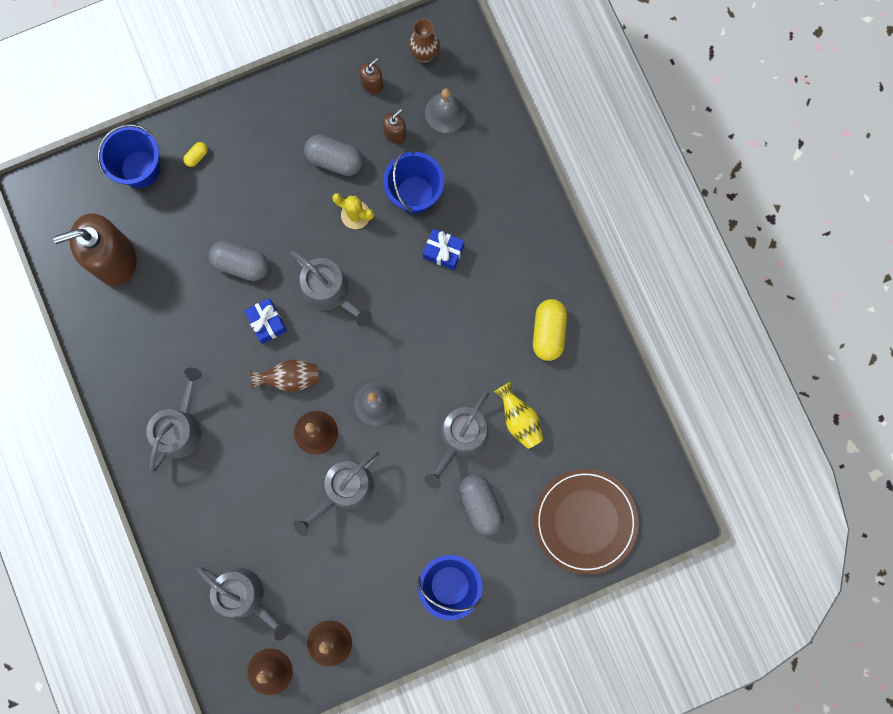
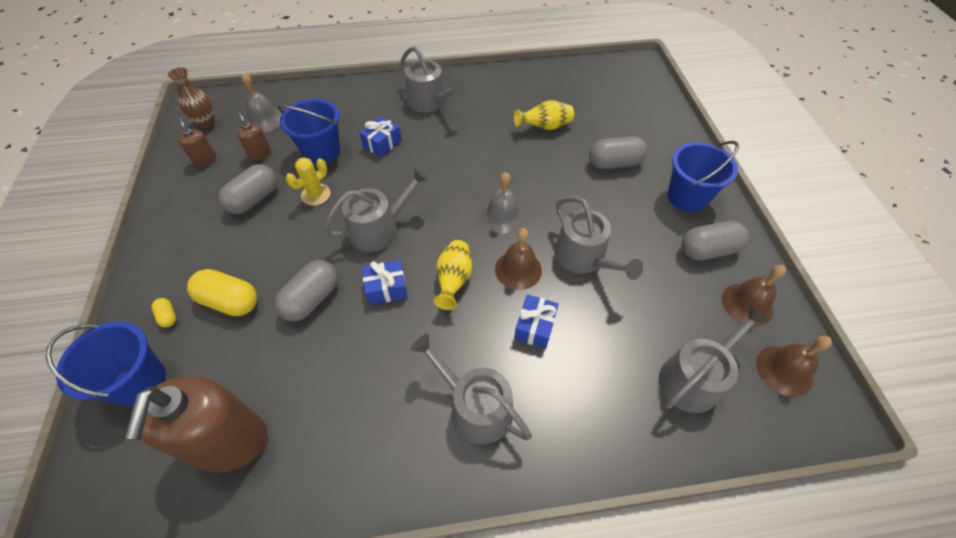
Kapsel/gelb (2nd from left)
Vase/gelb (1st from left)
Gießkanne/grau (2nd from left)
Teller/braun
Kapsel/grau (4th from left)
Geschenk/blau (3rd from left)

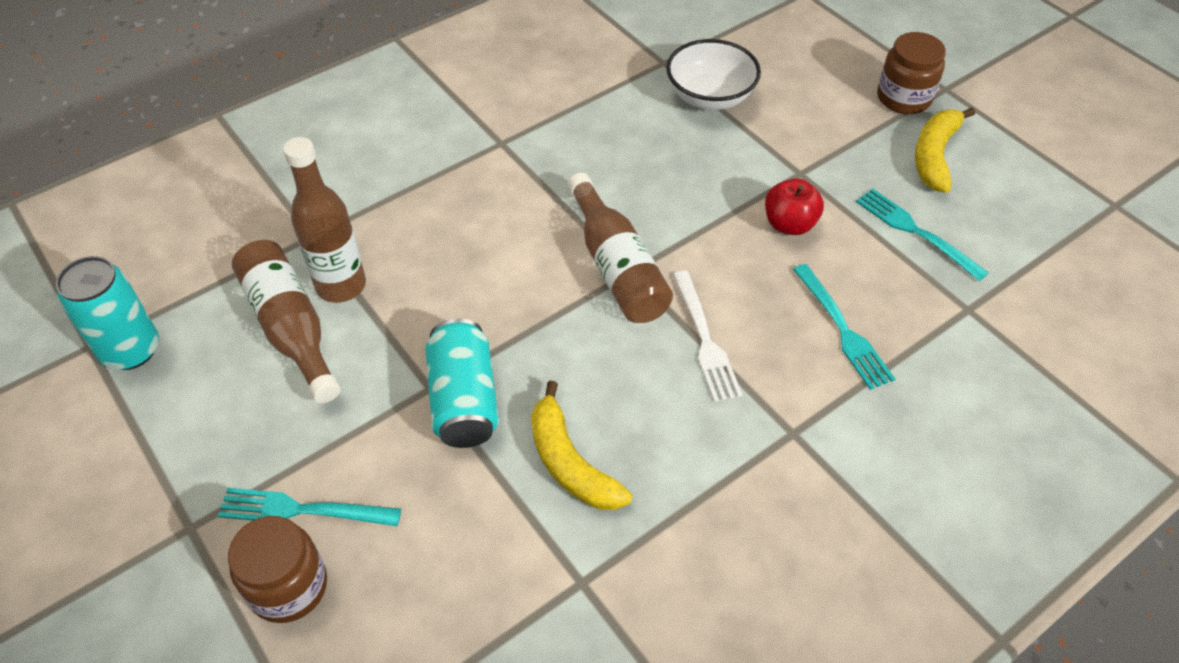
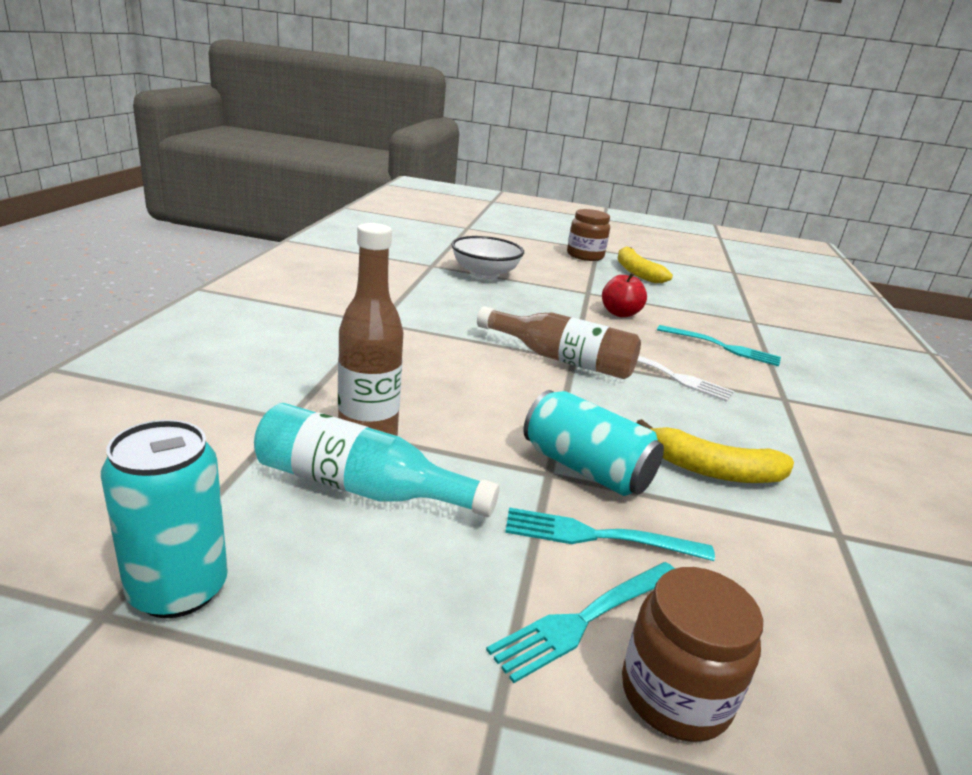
Gabel/türkis (2nd from left)
Flasche/türkis

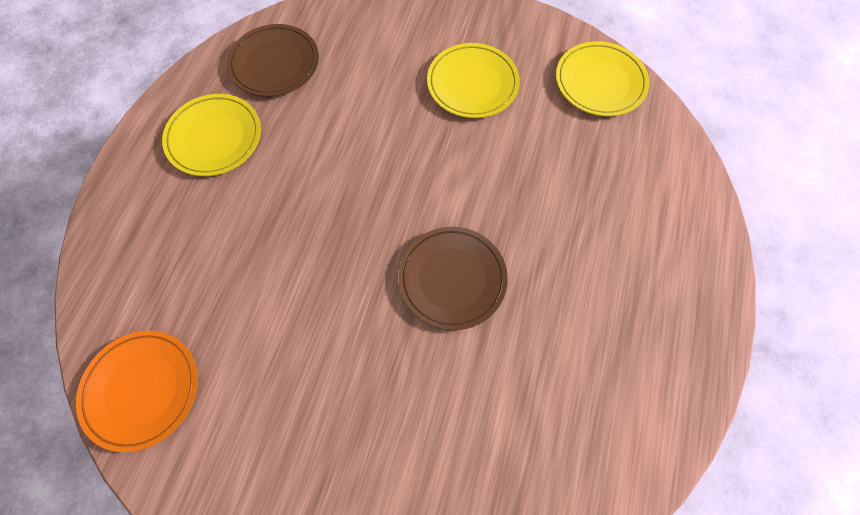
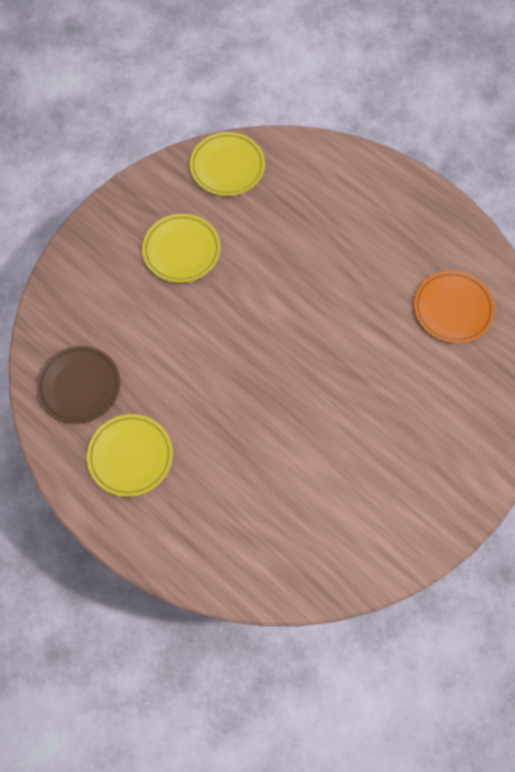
Teller/braun (2nd from left in the first image)
Teller/orange

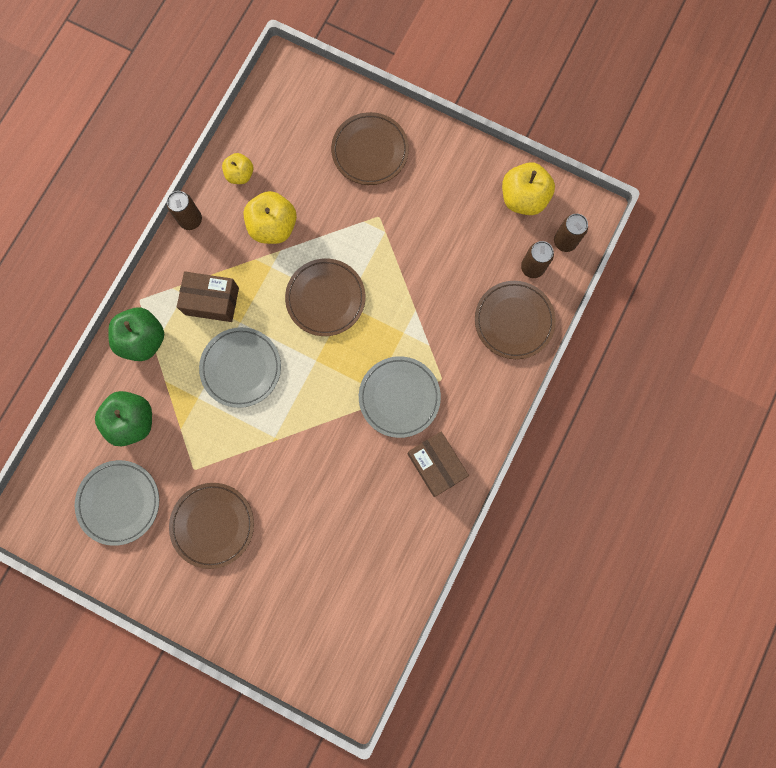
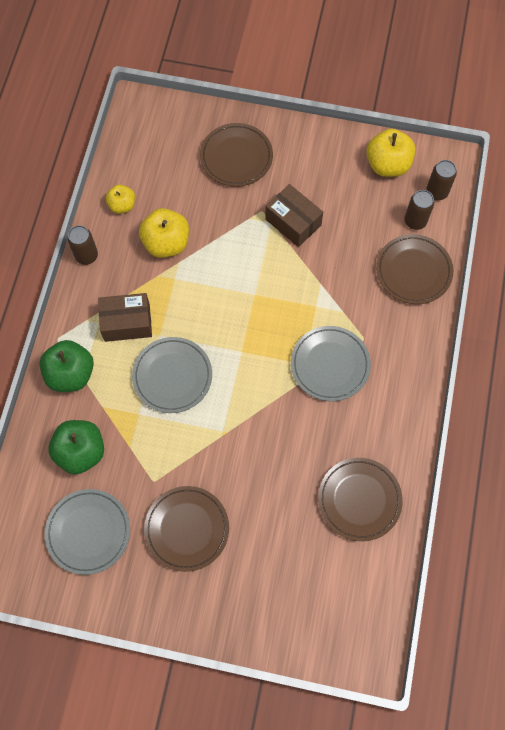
Teller/braun (3rd from left)
Schachtel/braun (2nd from left)

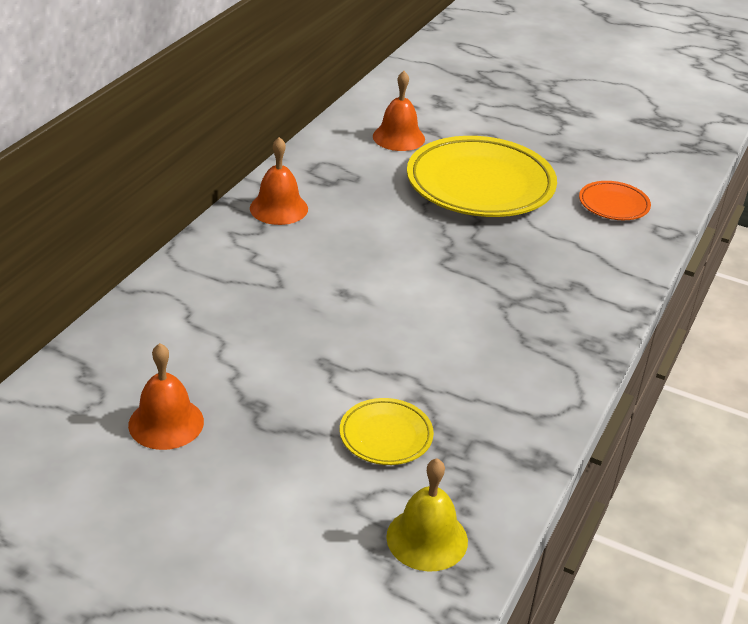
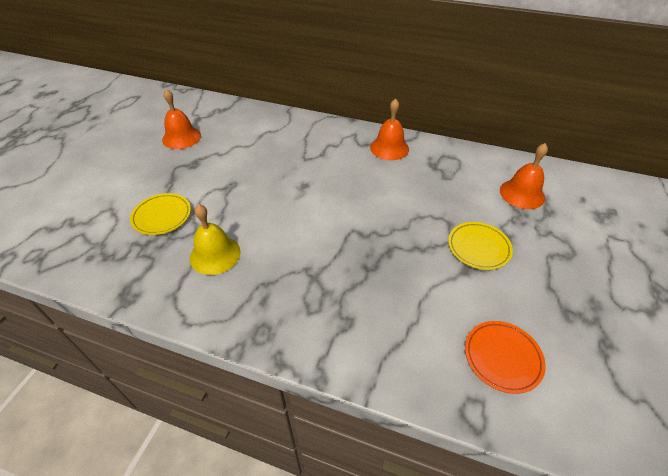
Teller/gelb (2nd from left)
Glocke/gelb

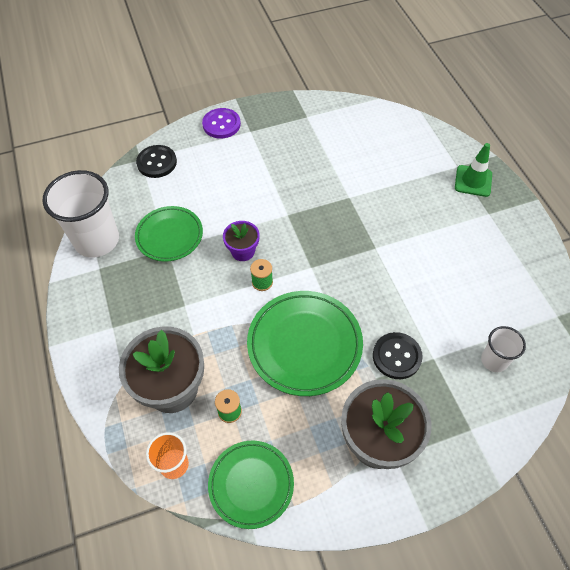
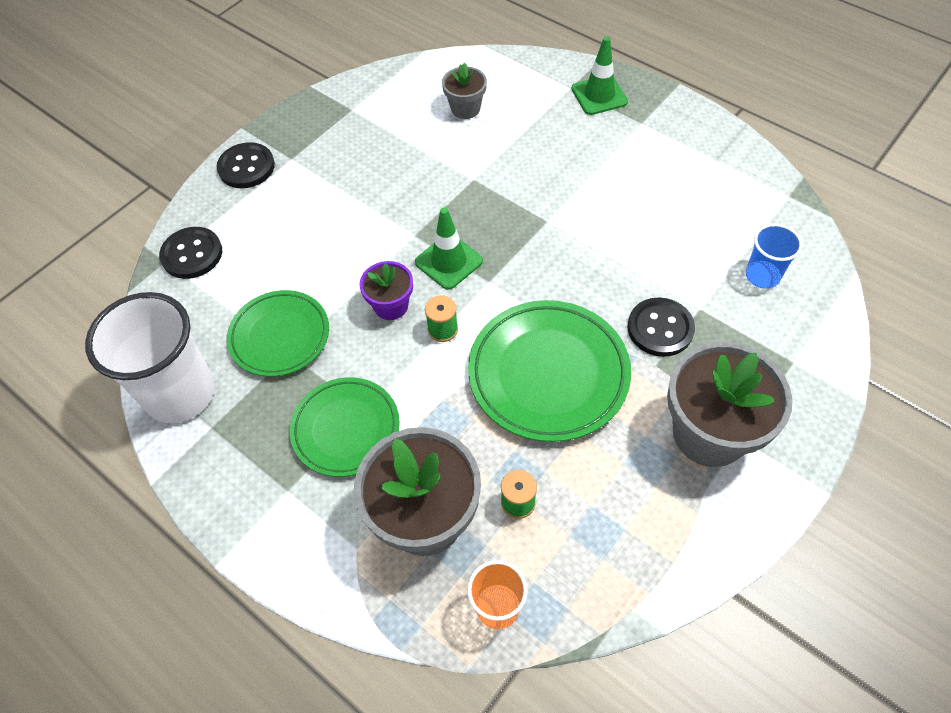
Knopf/schwarz (2nd from left)
Becher/blau
Teller/grün (2nd from left)
Blumentopf/grau (2nd from left)
Leitkegel/grün (1st from left)

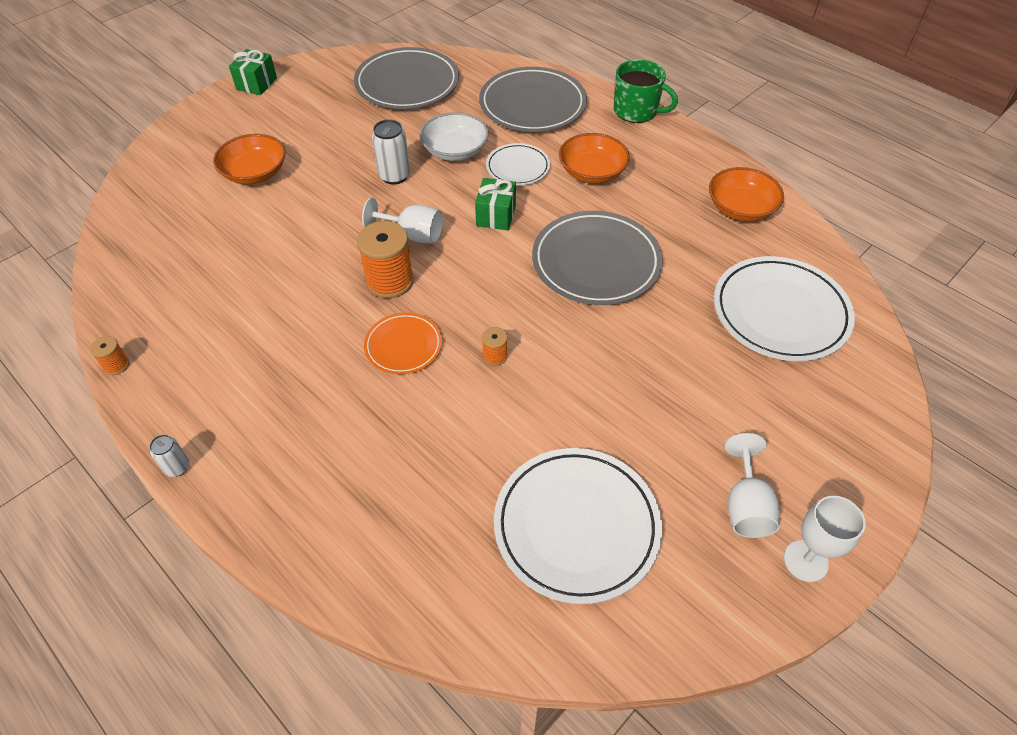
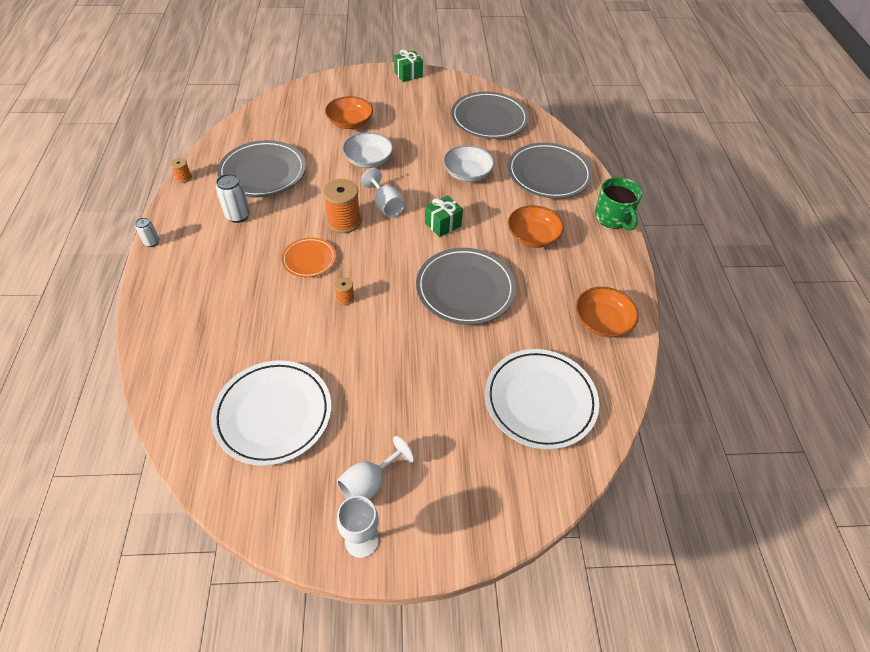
Dose/weiß (2nd from left)
Teller/weiß (1st from left in the first image)
Schüssel/weiß (1st from left)
Teller/grau (1st from left)

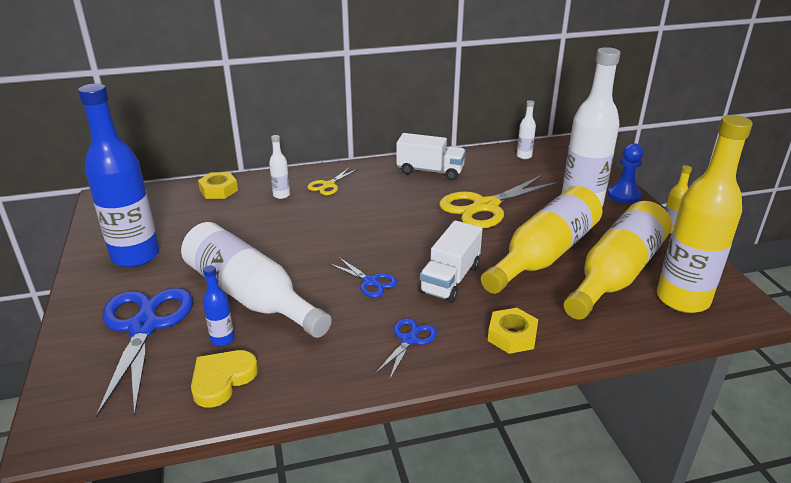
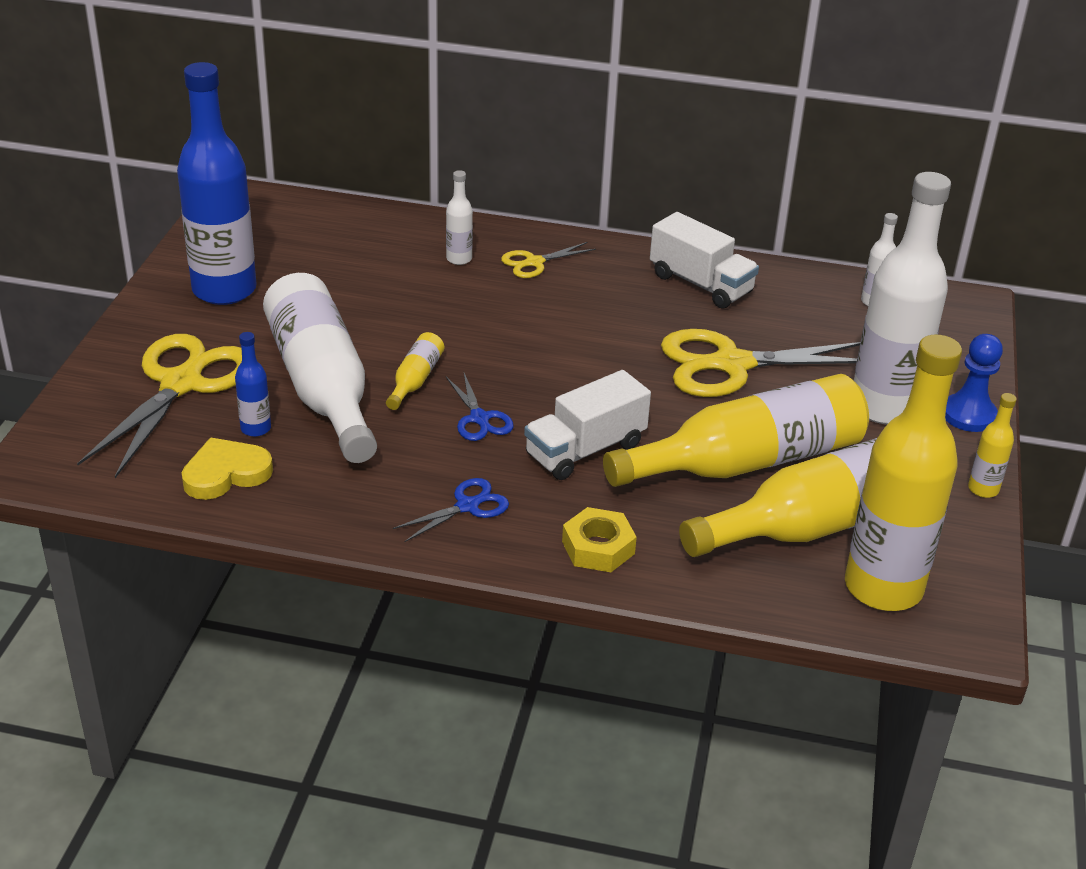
Sechskantmutter/gelb (1st from left in the first image)
Schere/gelb (1st from left)
Flasche/gelb (1st from left)

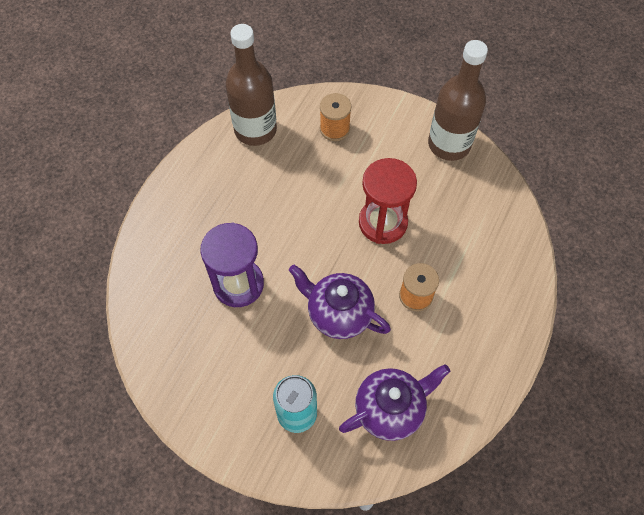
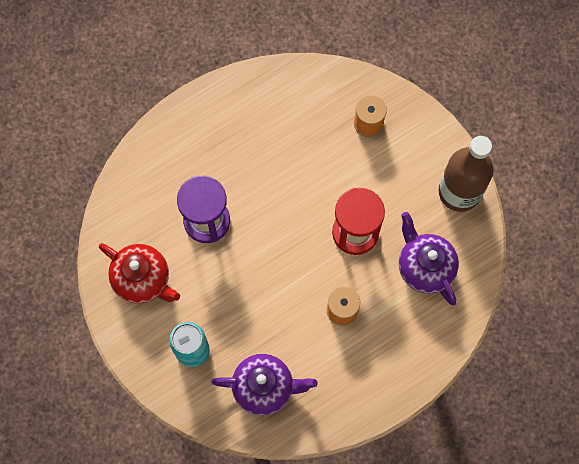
Flasche/braun (1st from left in the first image)
Teekanne/lila (2nd from left)
Teekanne/rot

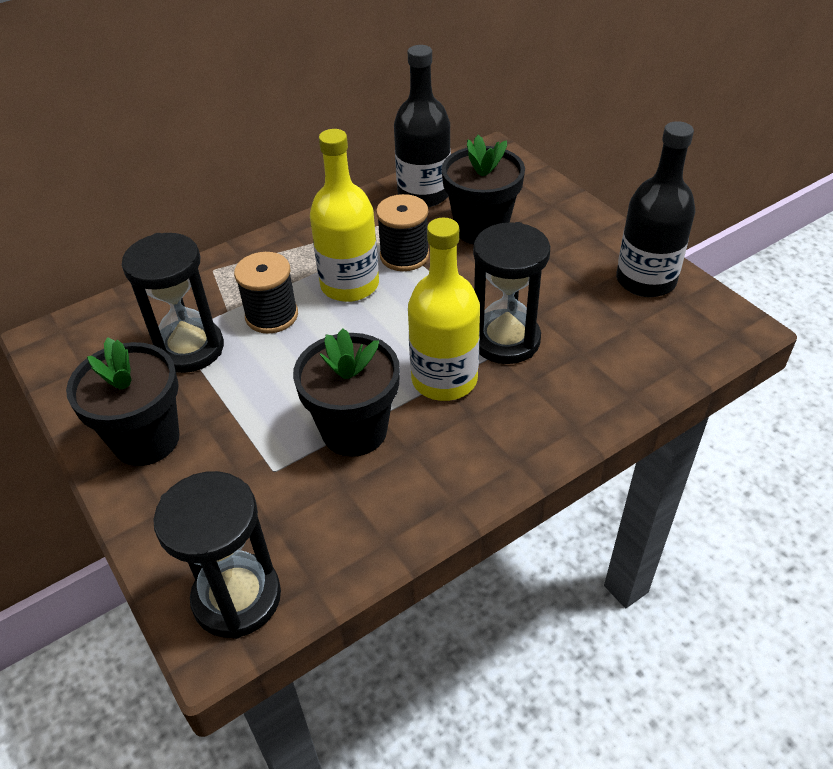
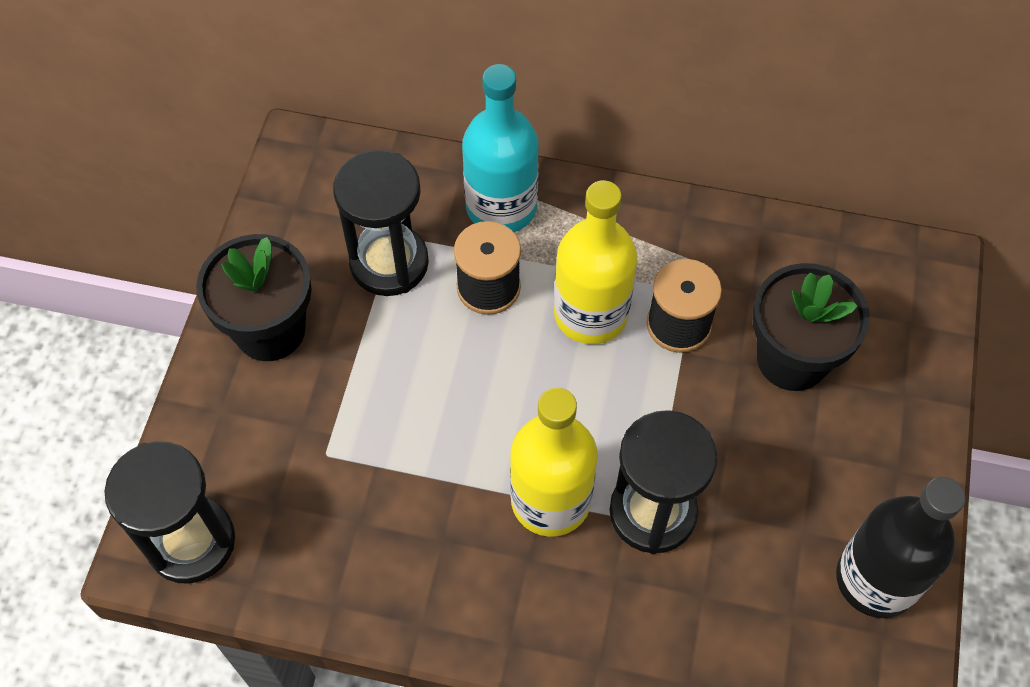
Flasche/schwarz (1st from left in the first image)
Blumentopf/schwarz (2nd from left in the first image)
Flasche/türkis

